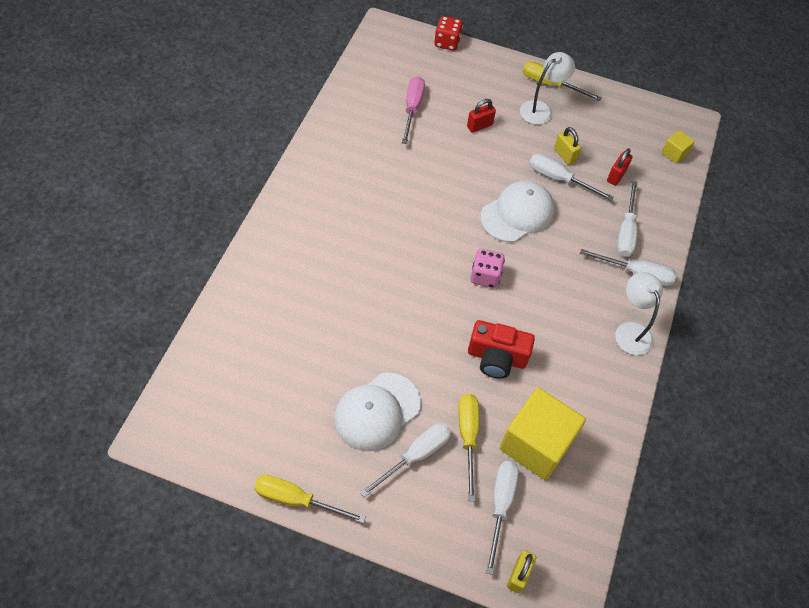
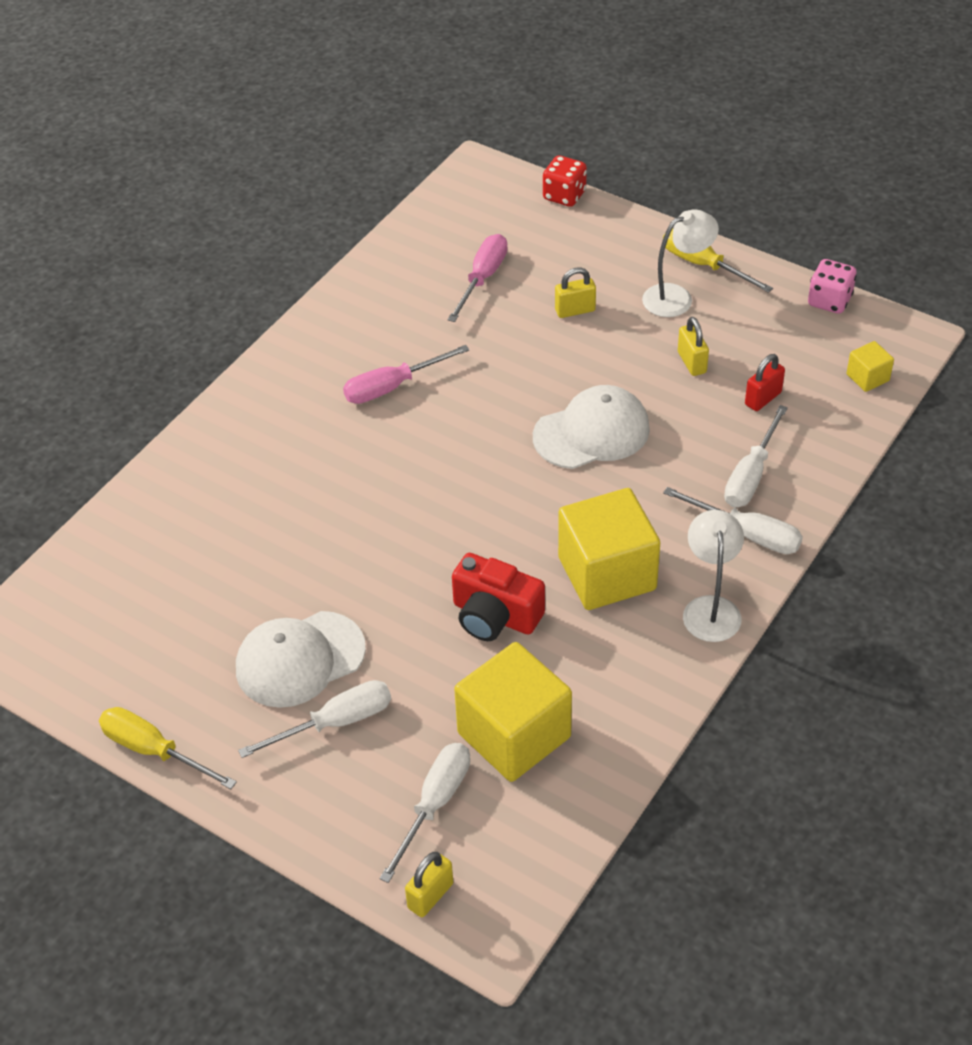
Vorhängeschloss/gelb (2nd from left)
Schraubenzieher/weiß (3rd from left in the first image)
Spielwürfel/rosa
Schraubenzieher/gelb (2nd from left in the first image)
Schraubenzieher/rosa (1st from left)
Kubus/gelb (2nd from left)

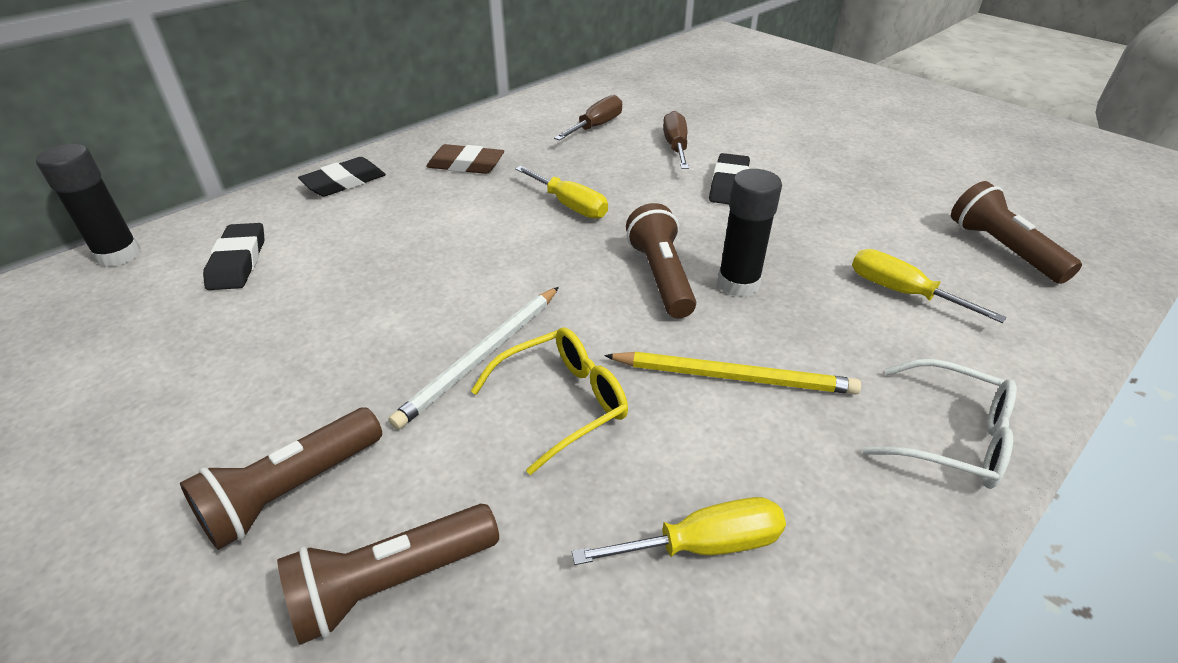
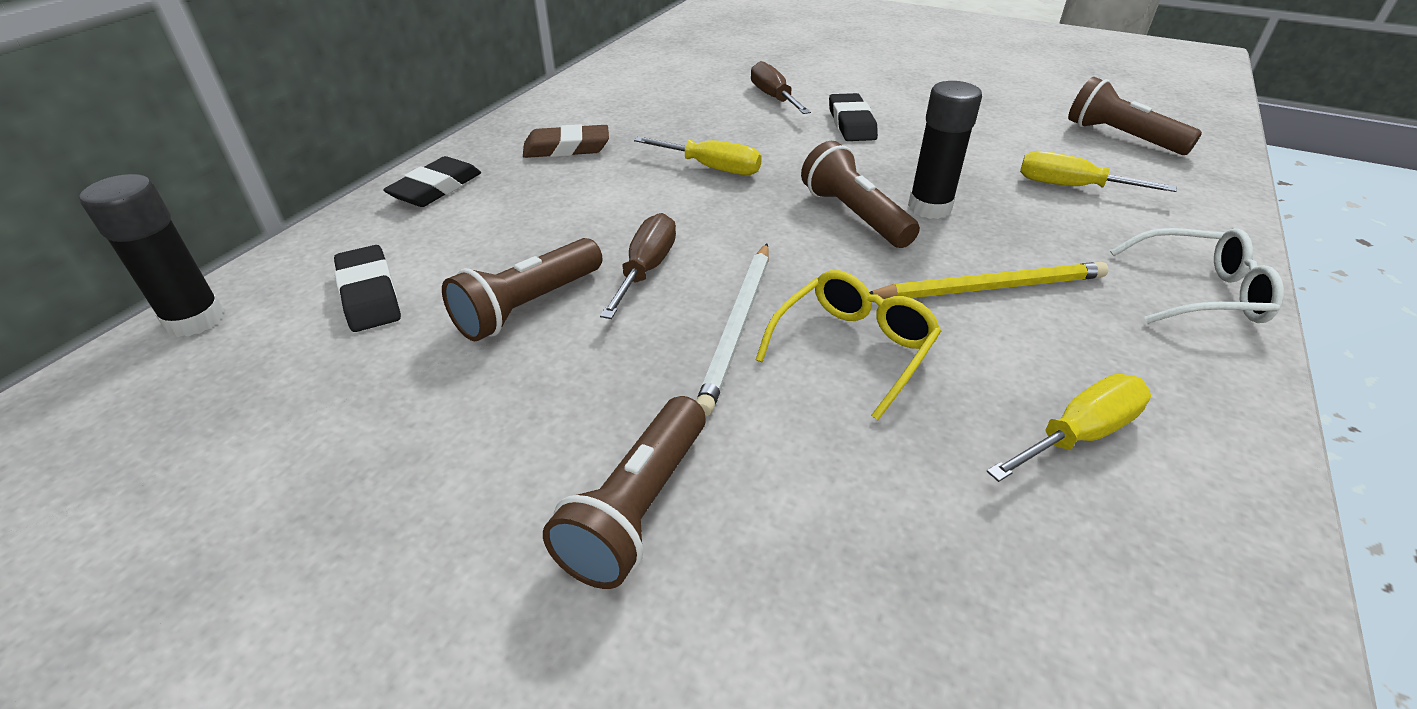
Schraubenzieher/braun (1st from left)
Taschenlampe/braun (1st from left)

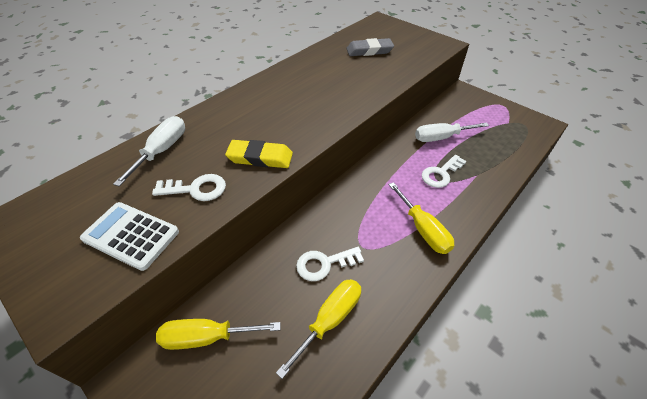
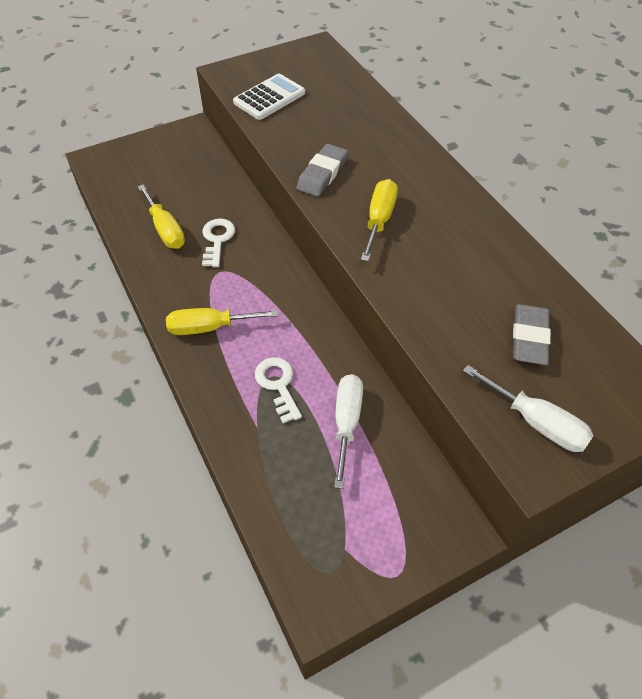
Schraubenzieher/weiß (2nd from left)
Radiergummi/grau (1st from left)
Schlüssel/weiß (1st from left in the first image)
Schraubenzieher/gelb (3rd from left)

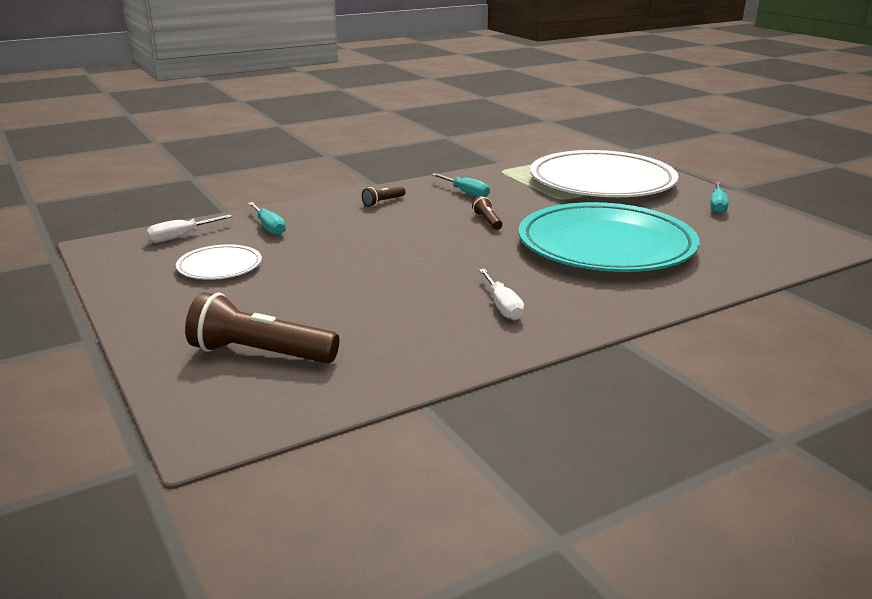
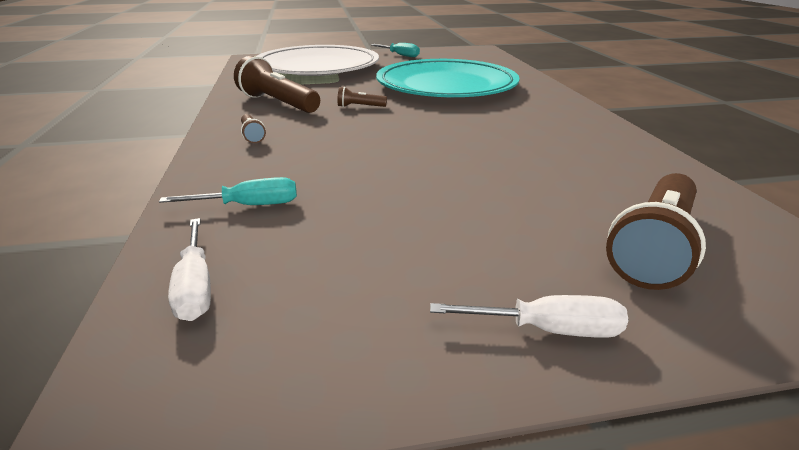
Taschenlampe/braun (2nd from left)
Teller/weiß (1st from left in the first image)
Schraubenzieher/weiß (2nd from left)

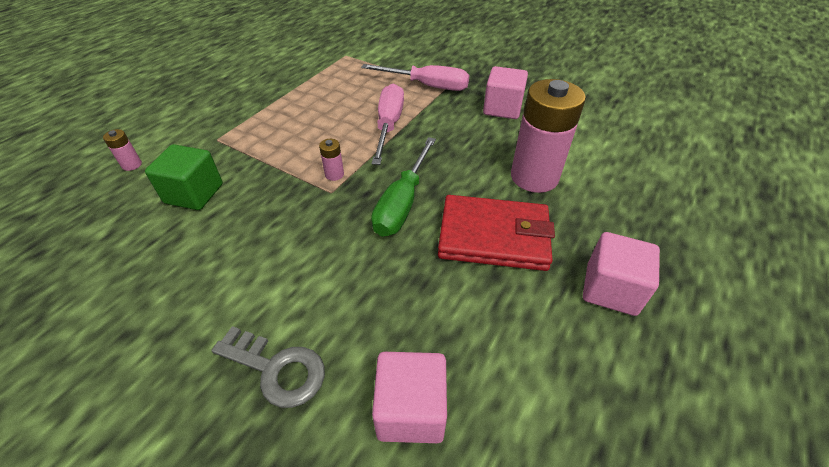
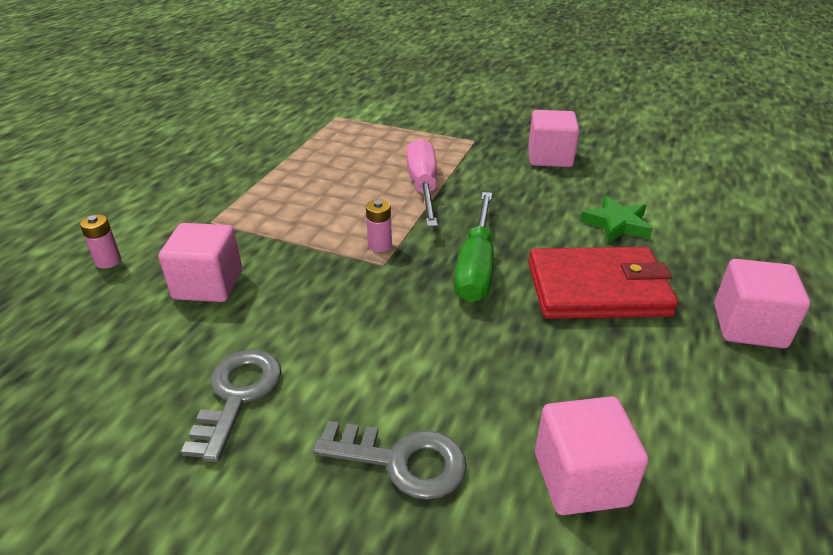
Schraubenzieher/rosa (2nd from left in the first image)
Stern/grün
Kubus/rosa (1st from left)
Schlüssel/grau (1st from left)

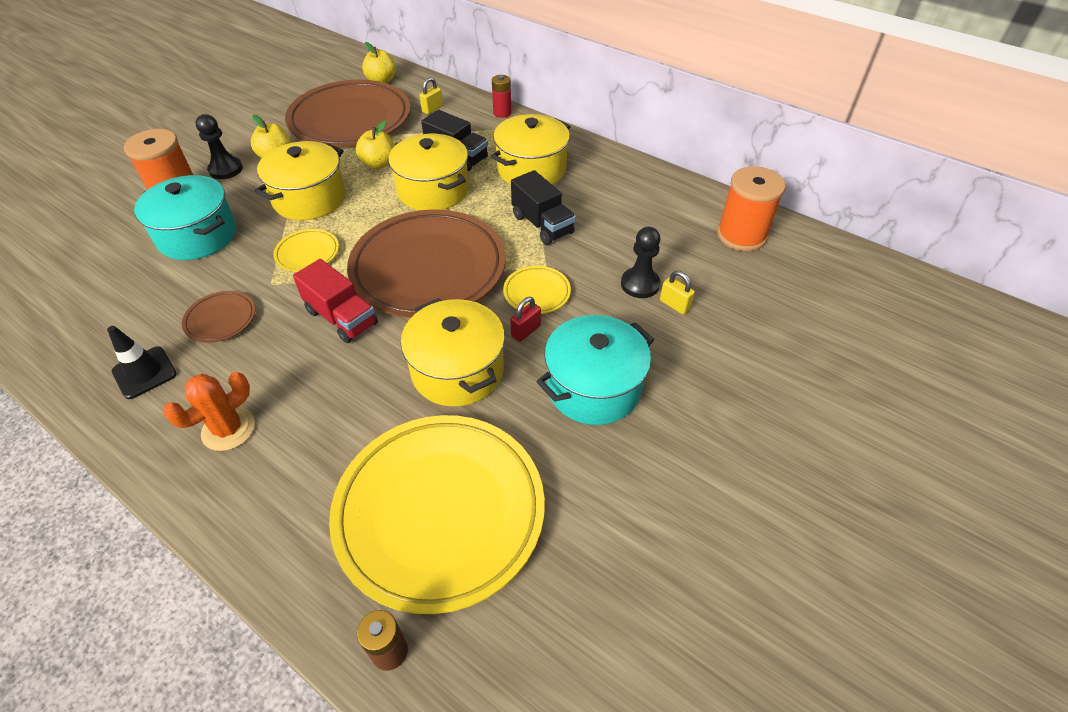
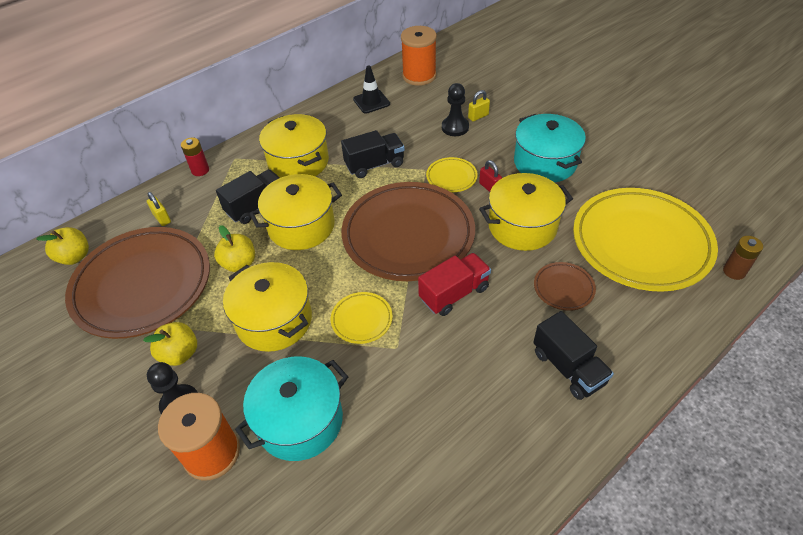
Teller/braun (3rd from left)
Leitkegel/schwarz
Lastwagen/schwarz (3rd from left)

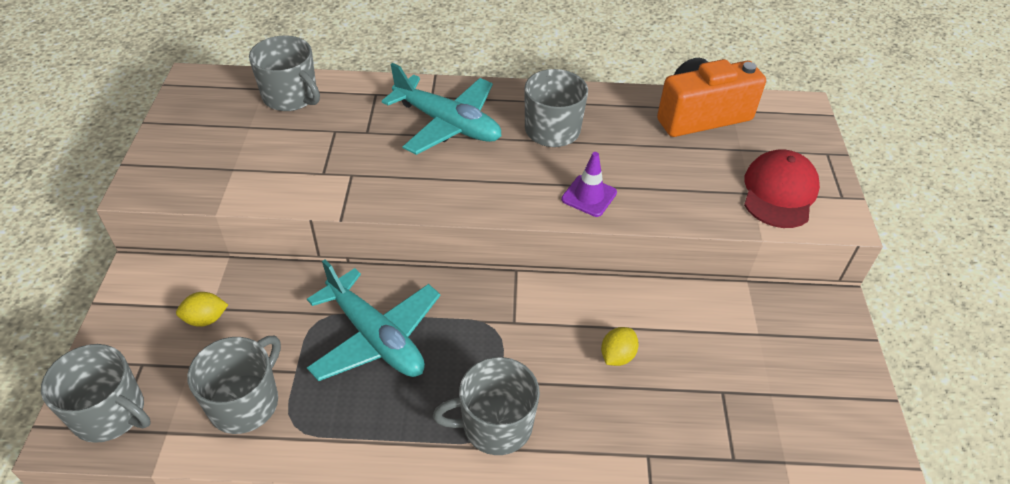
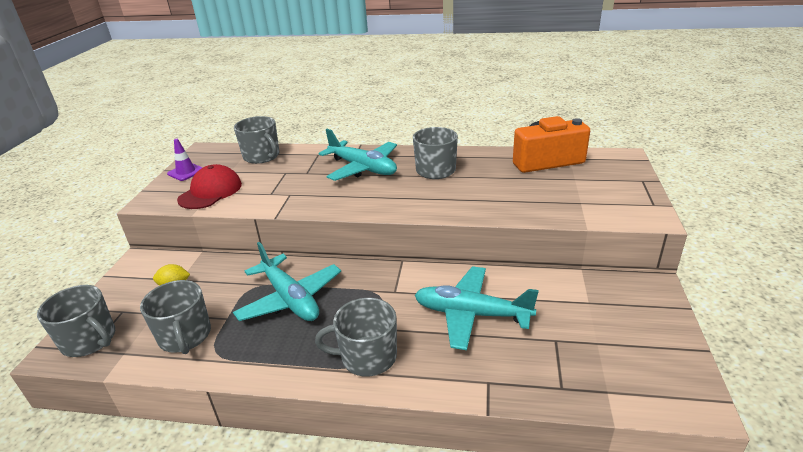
Kappe/rot
Leitkegel/lila
Flugzeug/türkis (3rd from left)
Tasse/grau (2nd from left)

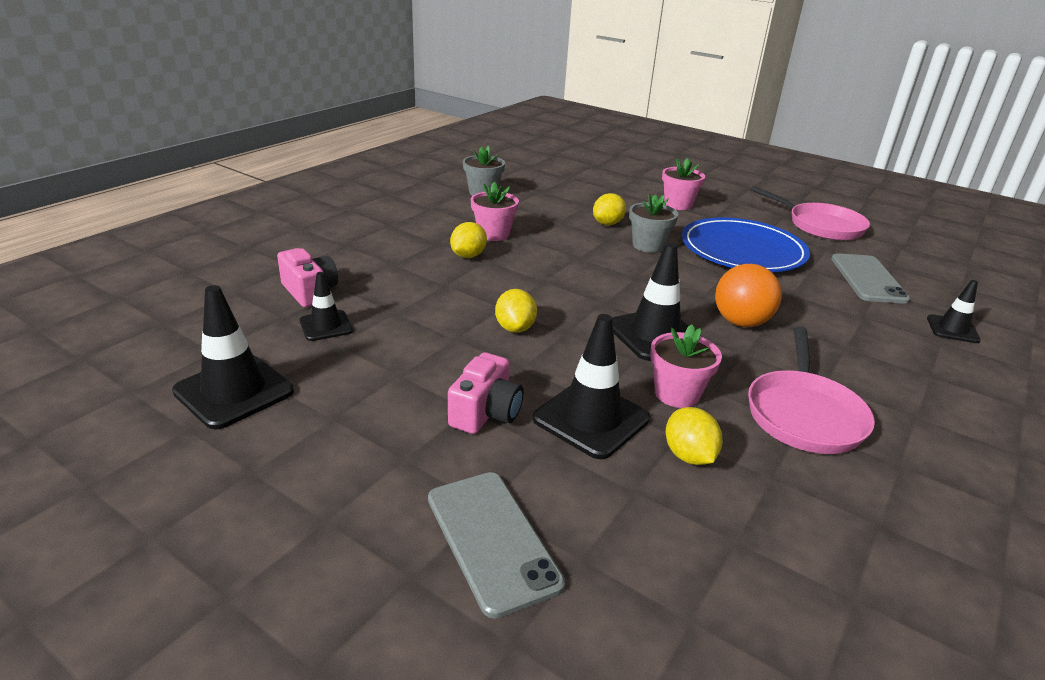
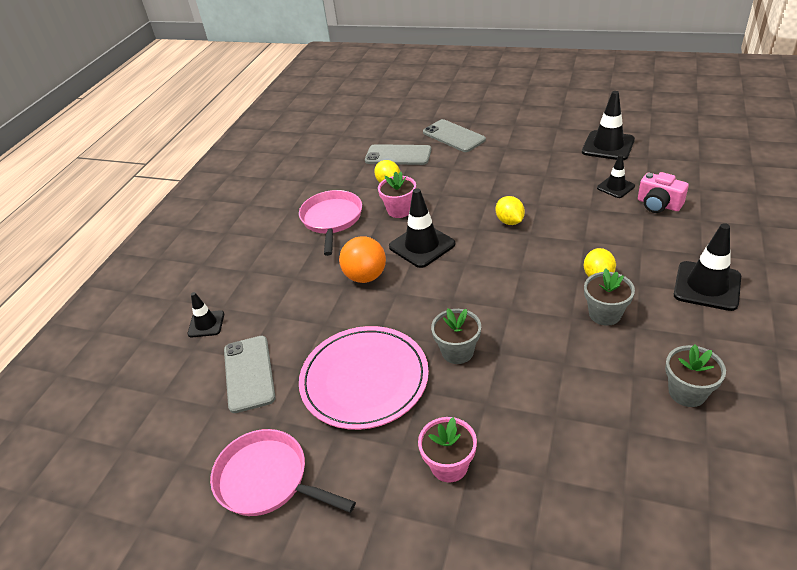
Blumentopf/grau (2nd from left)
Zitrone/gelb (3rd from left in the first image)
Teller/rosa
Leitkegel/schwarz (5th from left)
Kamera/rosa (2nd from left in the first image)
Handy/grau (2nd from left)

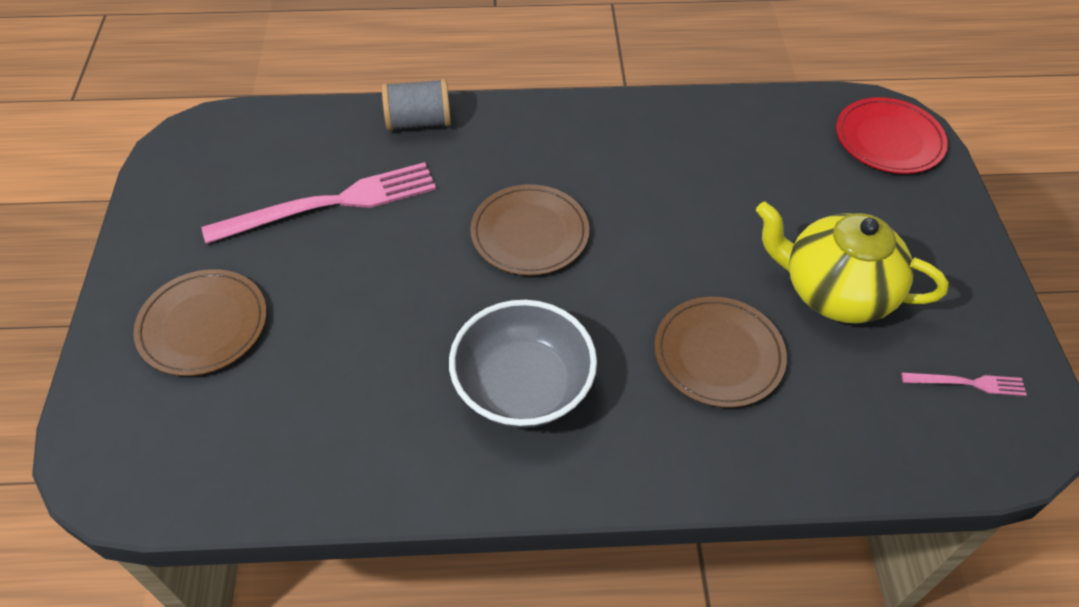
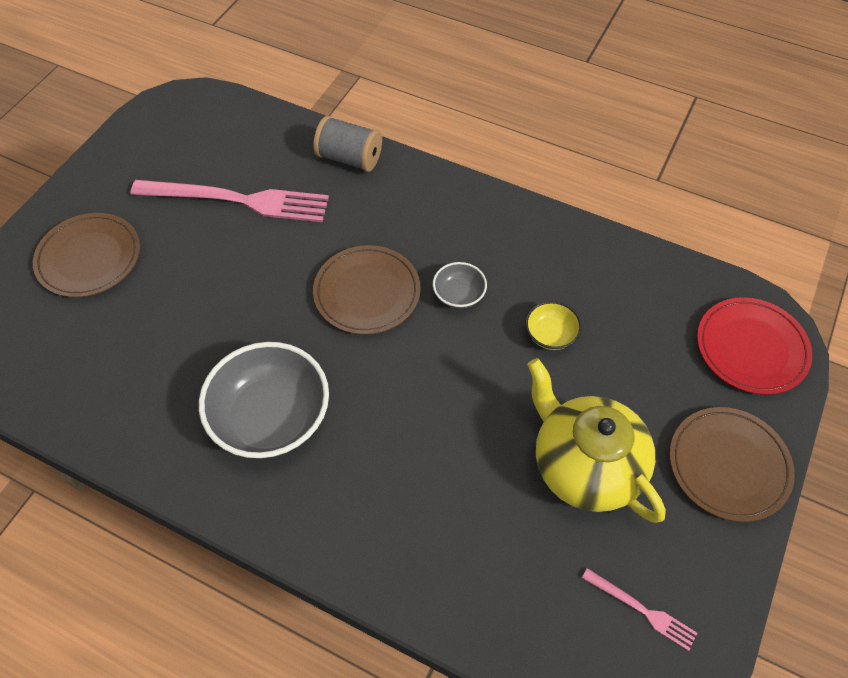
Teller/braun (3rd from left)
Schüssel/grau (2nd from left)
Schüssel/gelb

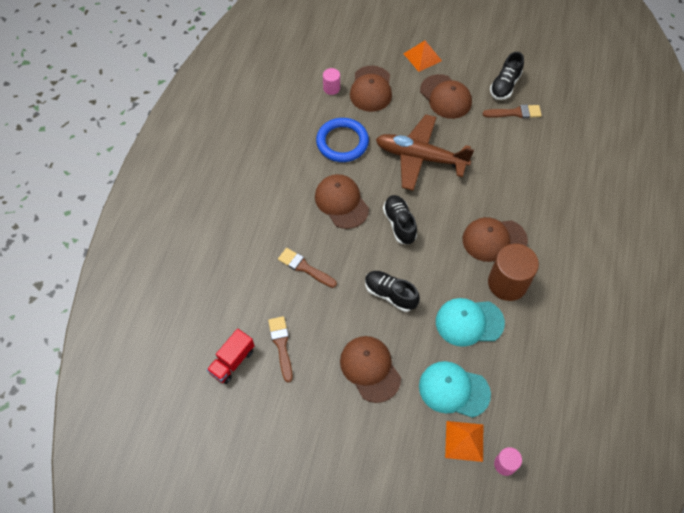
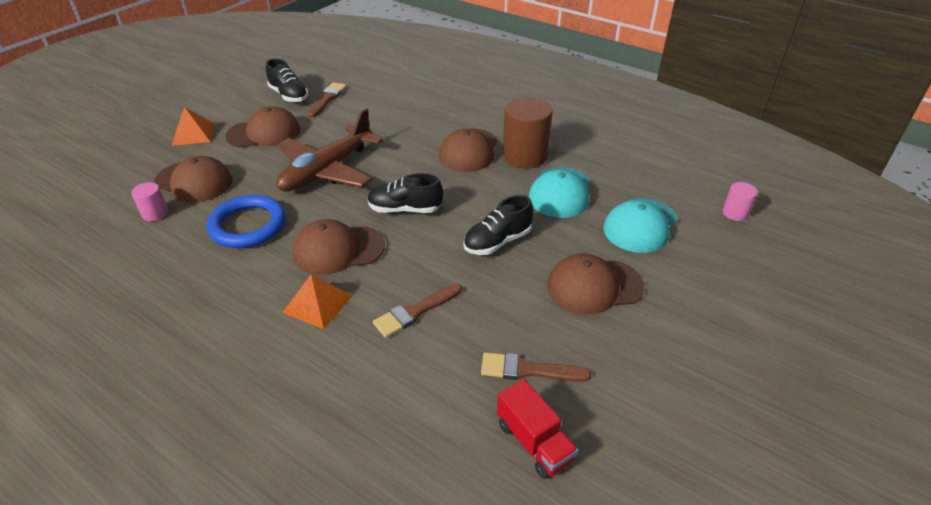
Pyramide/orange (2nd from left)

